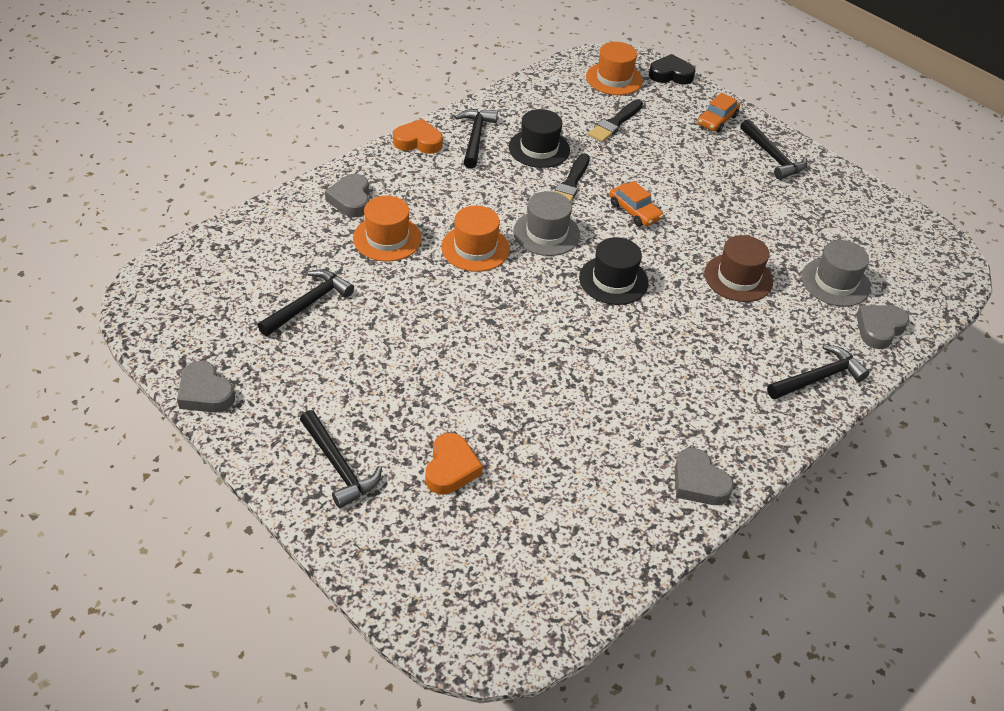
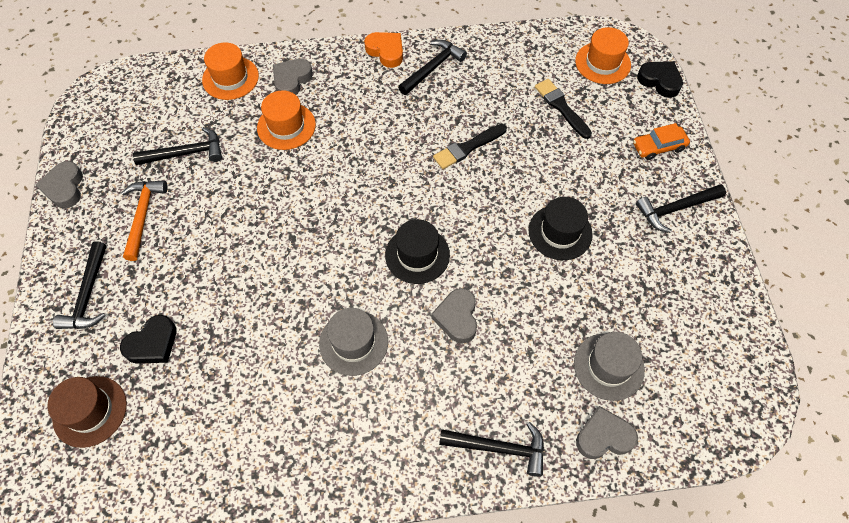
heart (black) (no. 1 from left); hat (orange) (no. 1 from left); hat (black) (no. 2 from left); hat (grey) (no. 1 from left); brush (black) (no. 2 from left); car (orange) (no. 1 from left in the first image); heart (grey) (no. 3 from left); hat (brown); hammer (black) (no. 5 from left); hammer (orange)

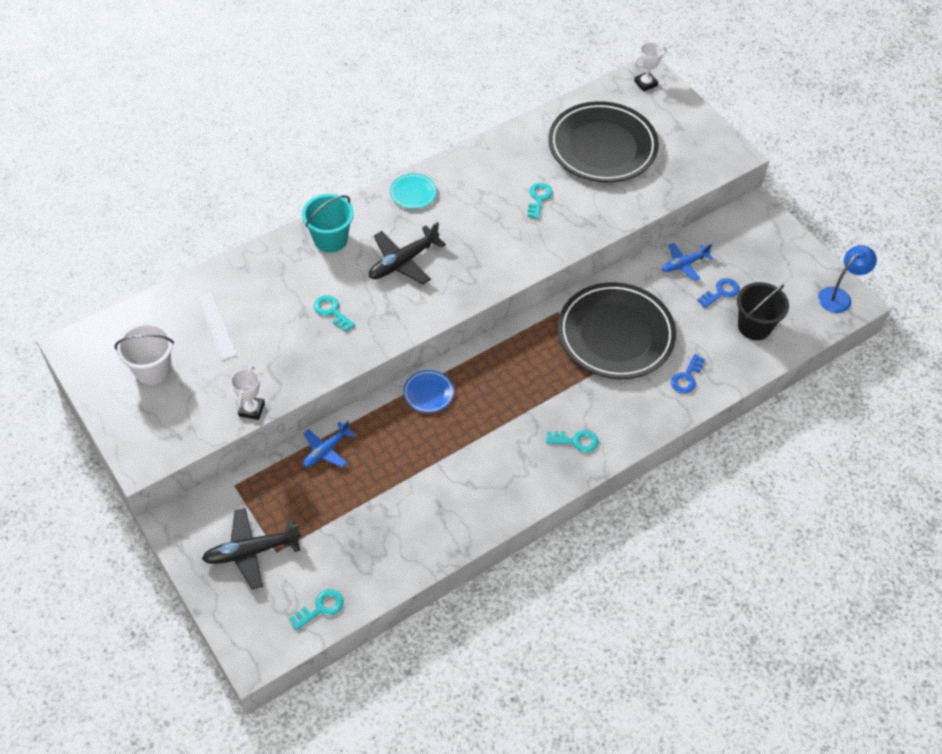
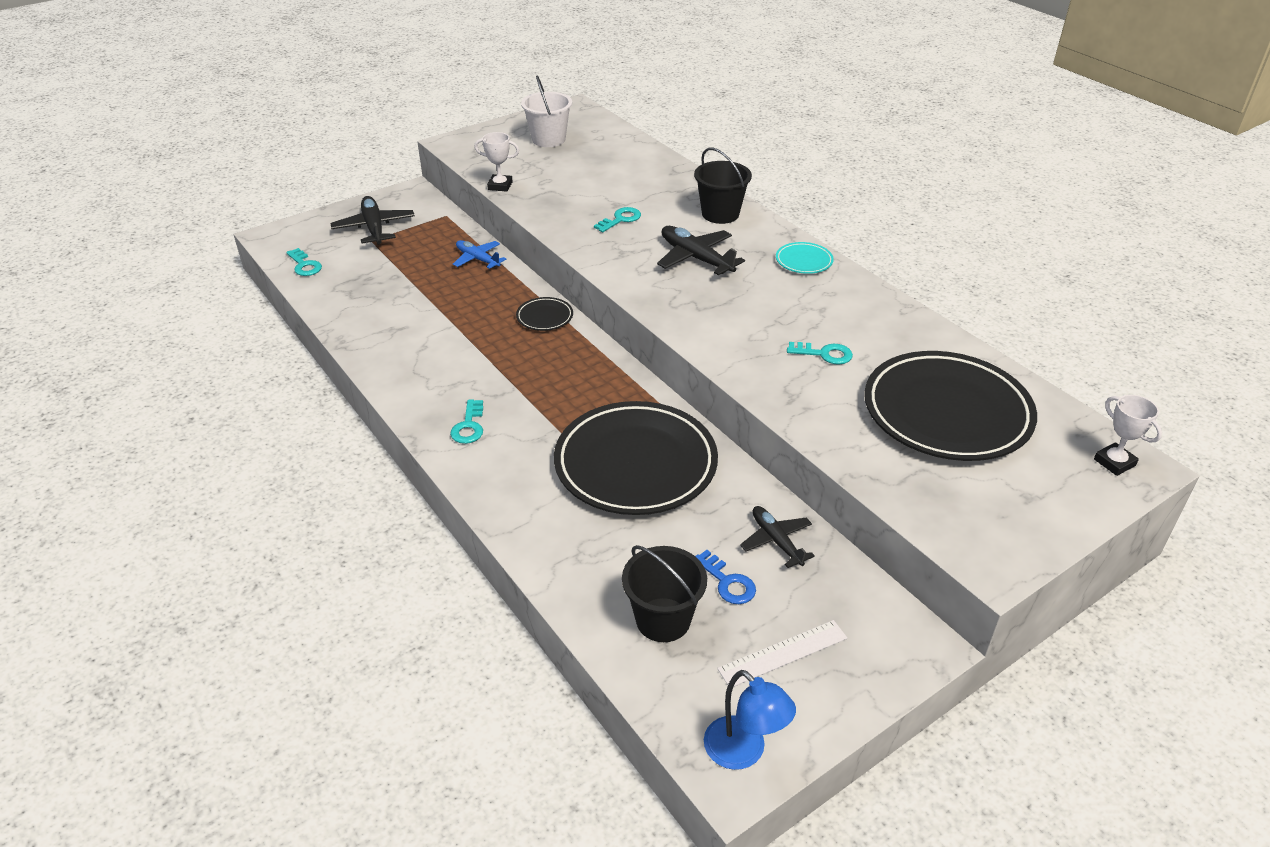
ruler (white); bucket (black) (no. 2 from left); plate (black) (no. 1 from left); plane (black) (no. 3 from left); key (blue) (no. 1 from left in the first image)

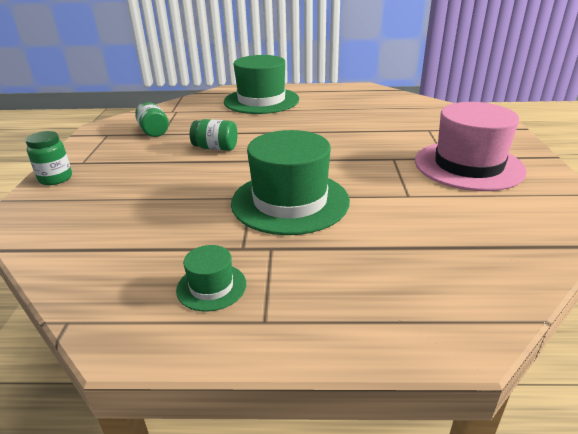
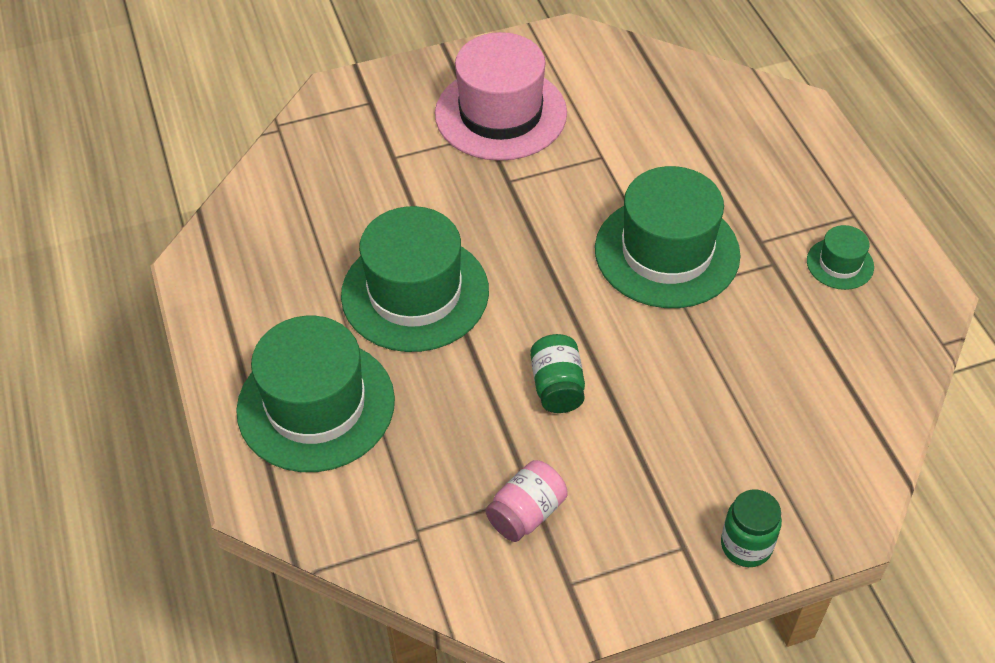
jar (pink); hat (green) (no. 2 from left)

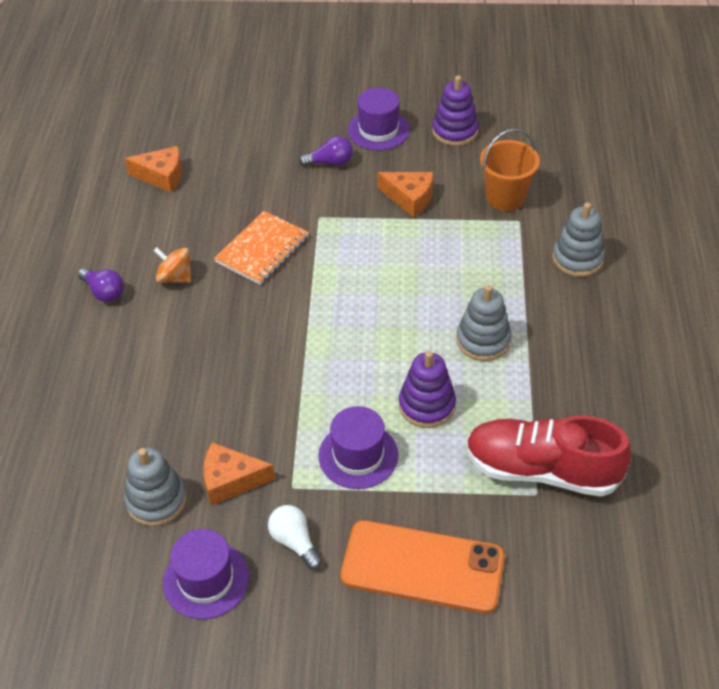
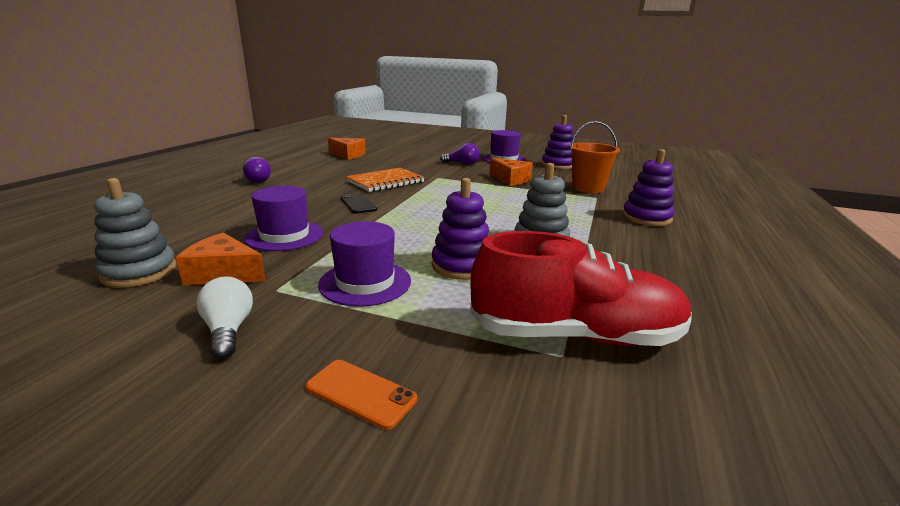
spinning top (orange); hat (purple) (no. 1 from left); phone (orange); shoe (red); stacking toy (purple) (no. 3 from left); phone (black)

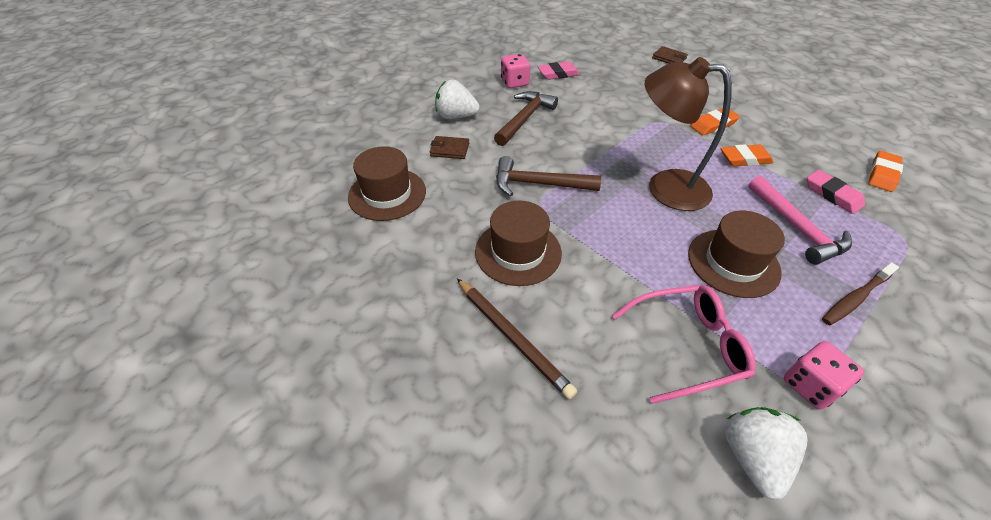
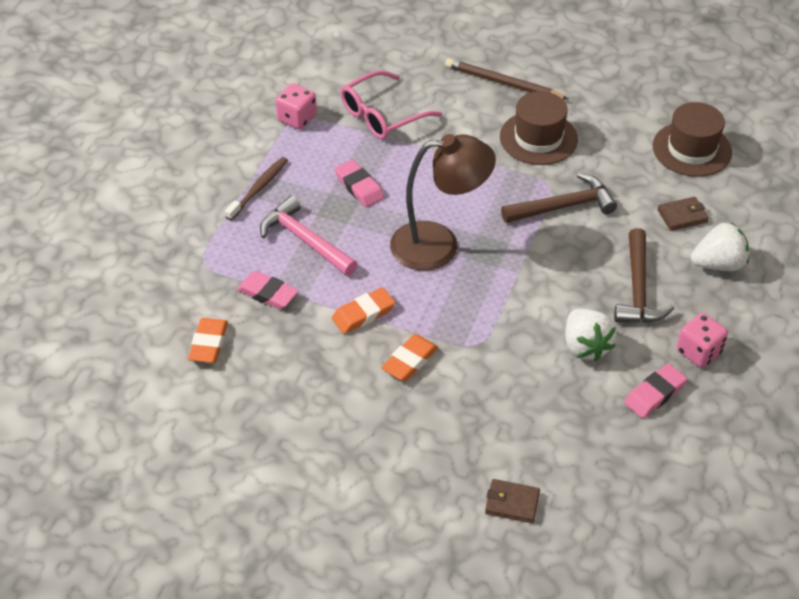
eraser (pink) (no. 2 from left); strawberry (white) (no. 1 from left)

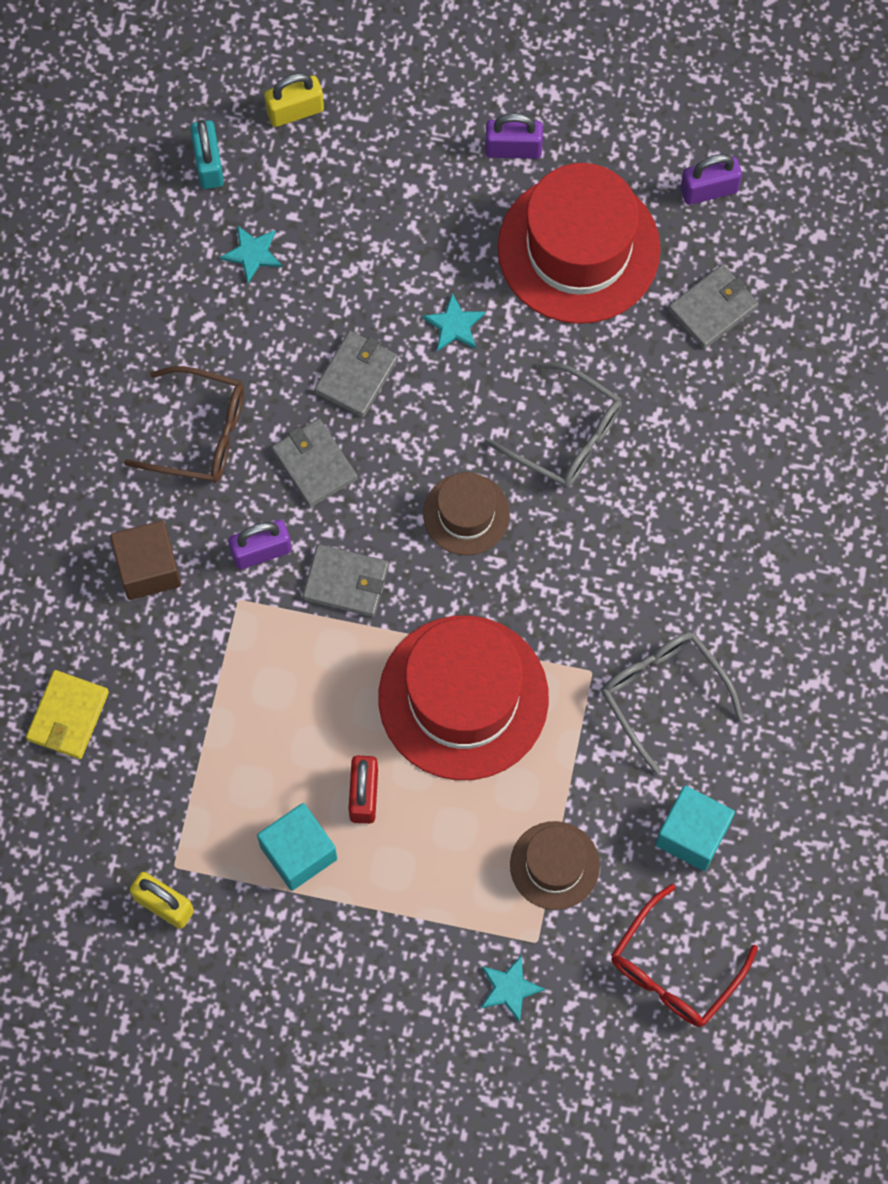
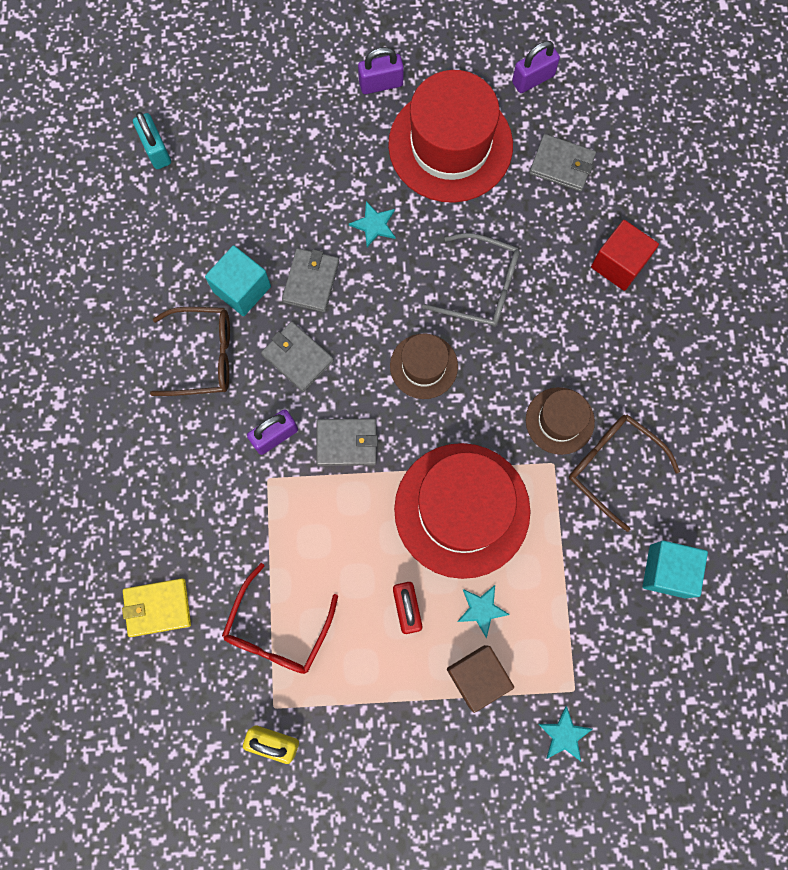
wallet (yellow); cube (brown); star (turquoise) (no. 2 from left); cube (turquoise) (no. 1 from left); padlock (yellow) (no. 2 from left in the first image); hat (brown) (no. 2 from left); glasses (brown) (no. 2 from left); glasses (red); wallet (grey) (no. 4 from left); cube (red)

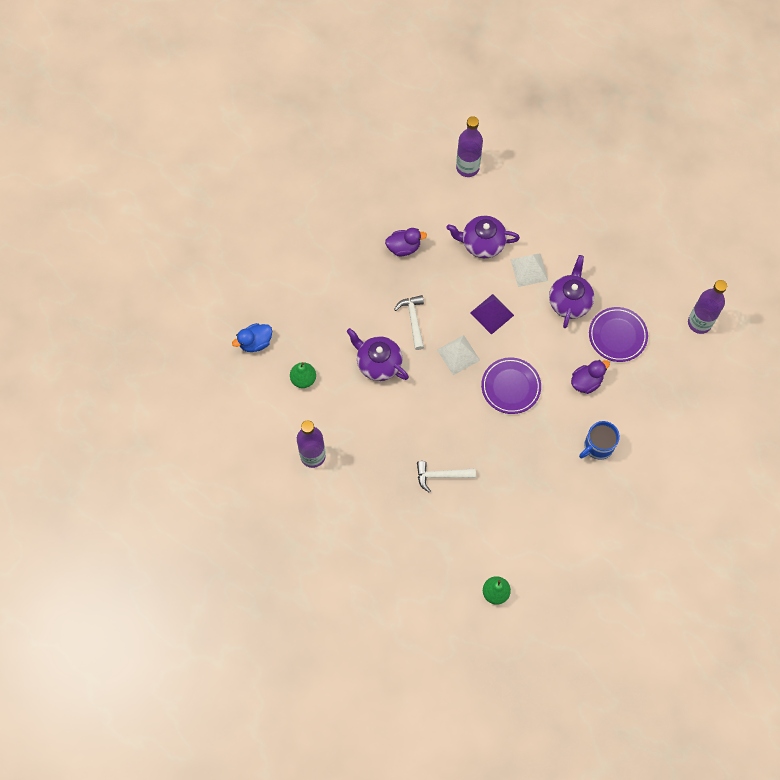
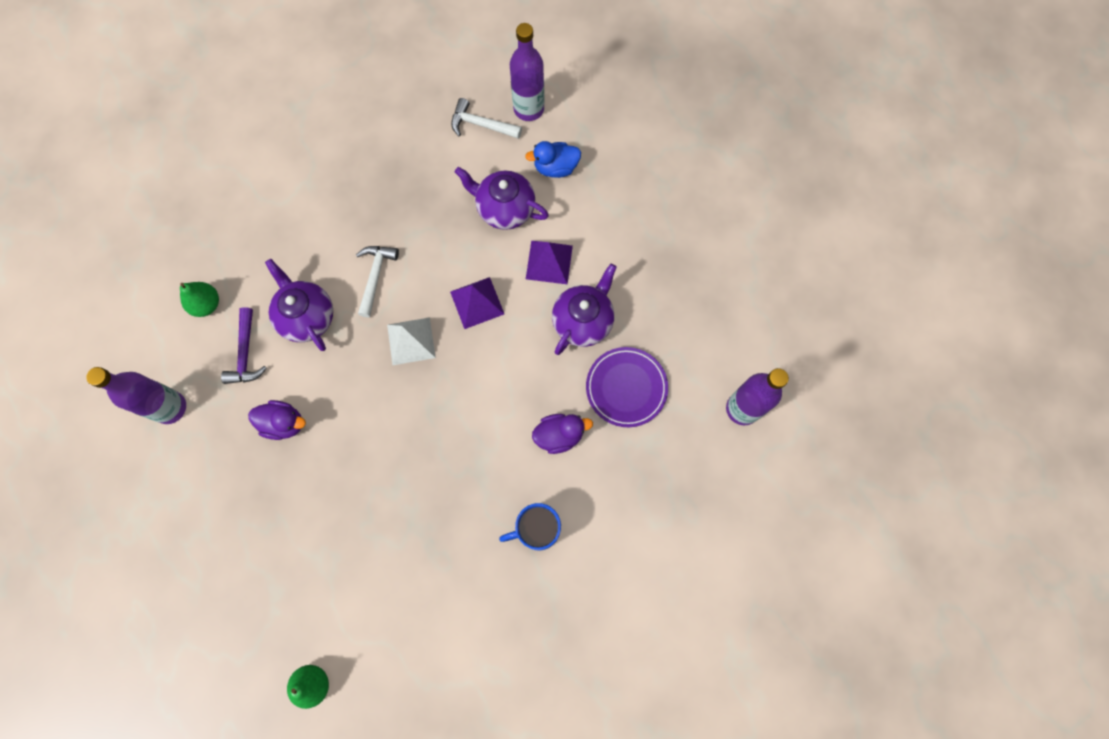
duck (blue); duck (purple) (no. 1 from left); hammer (white) (no. 2 from left); plate (purple) (no. 1 from left in the first image); pyramid (purple) (no. 2 from left); hammer (purple)

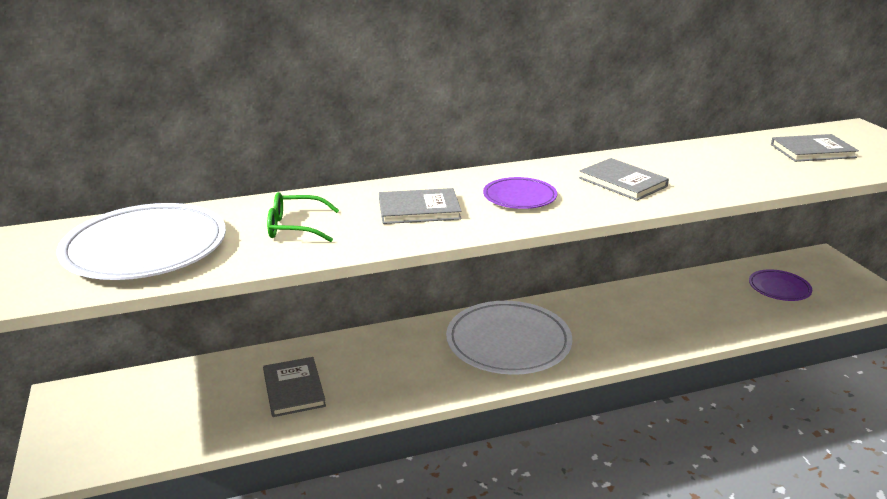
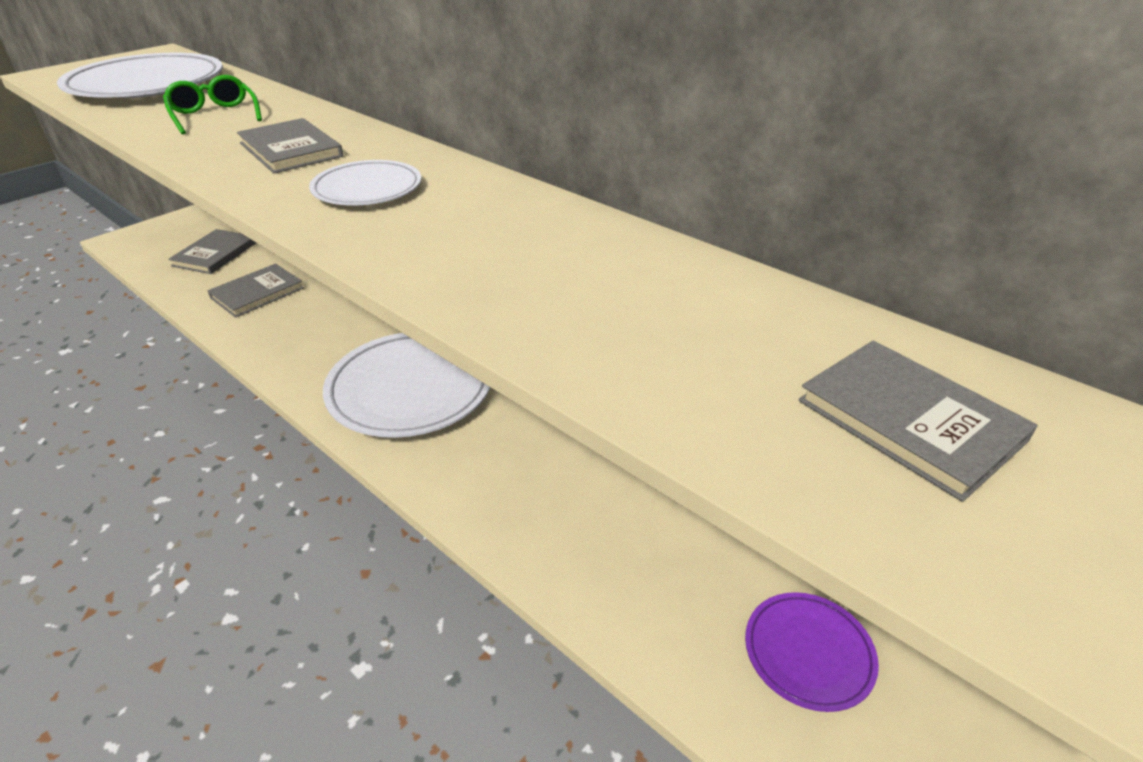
plate (white) (no. 2 from left); book (grey) (no. 1 from left)

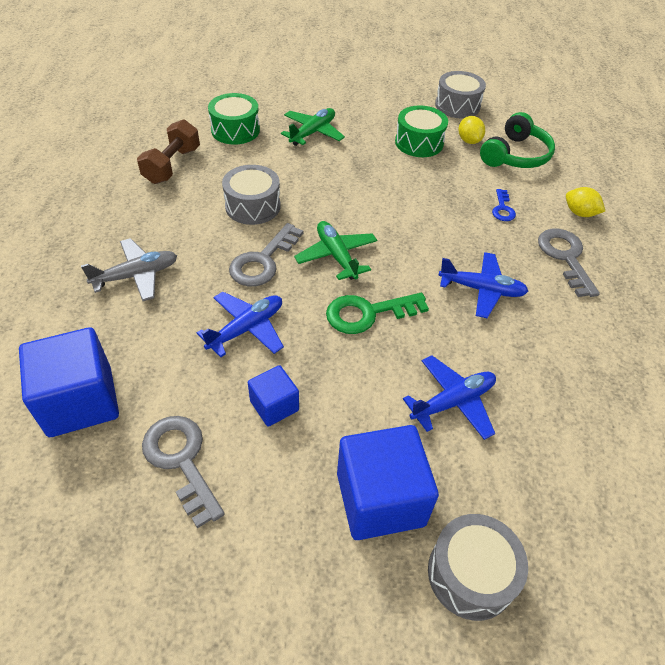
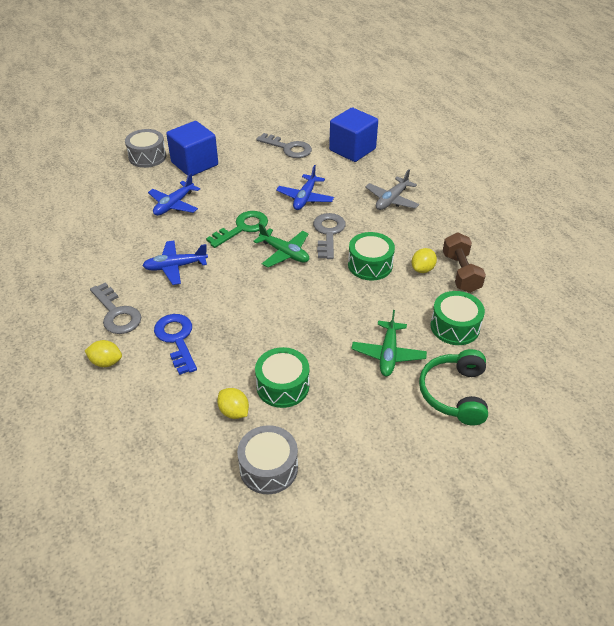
drum (green) (no. 2 from left); cube (blue) (no. 2 from left in the first image); headphones (green); key (blue); lemon (yellow) (no. 3 from left)

